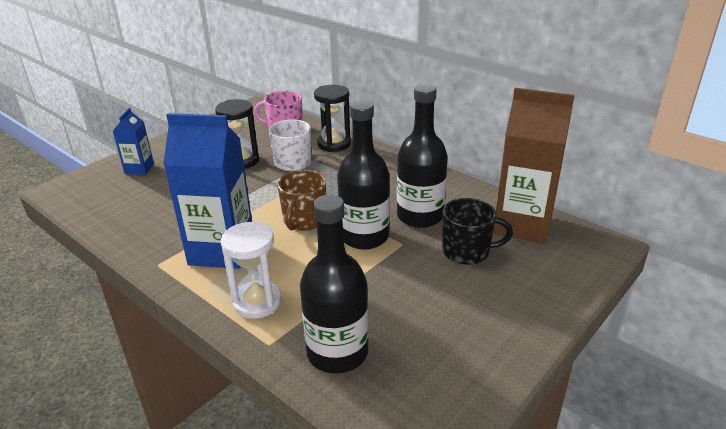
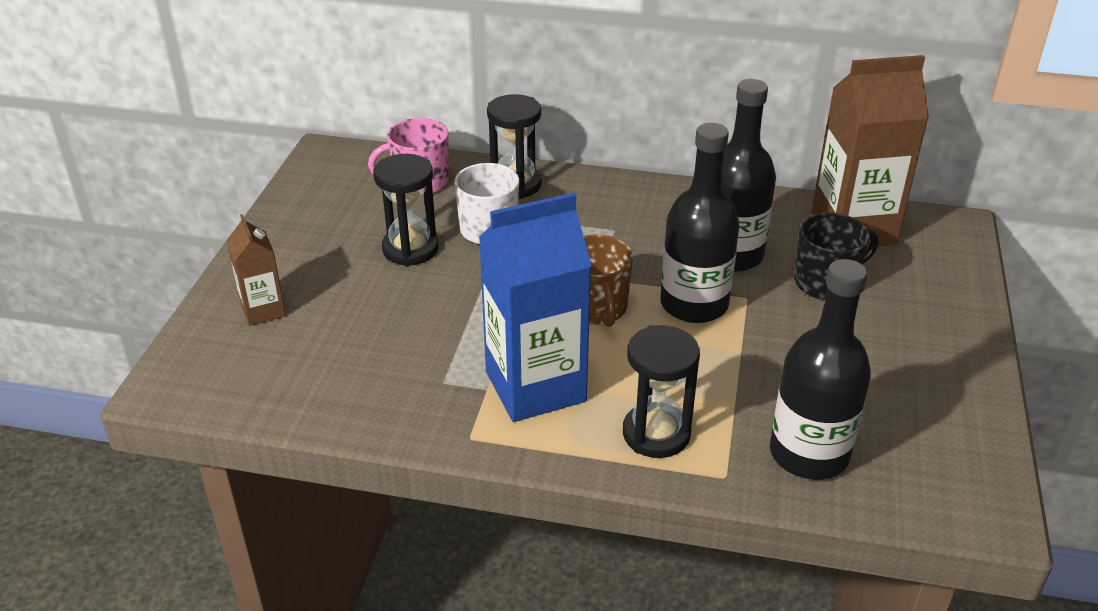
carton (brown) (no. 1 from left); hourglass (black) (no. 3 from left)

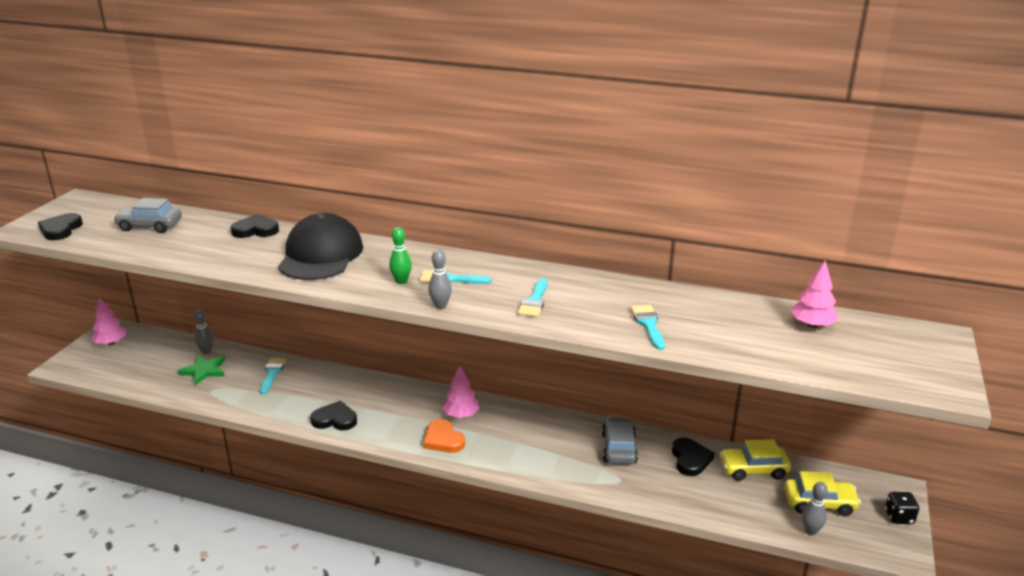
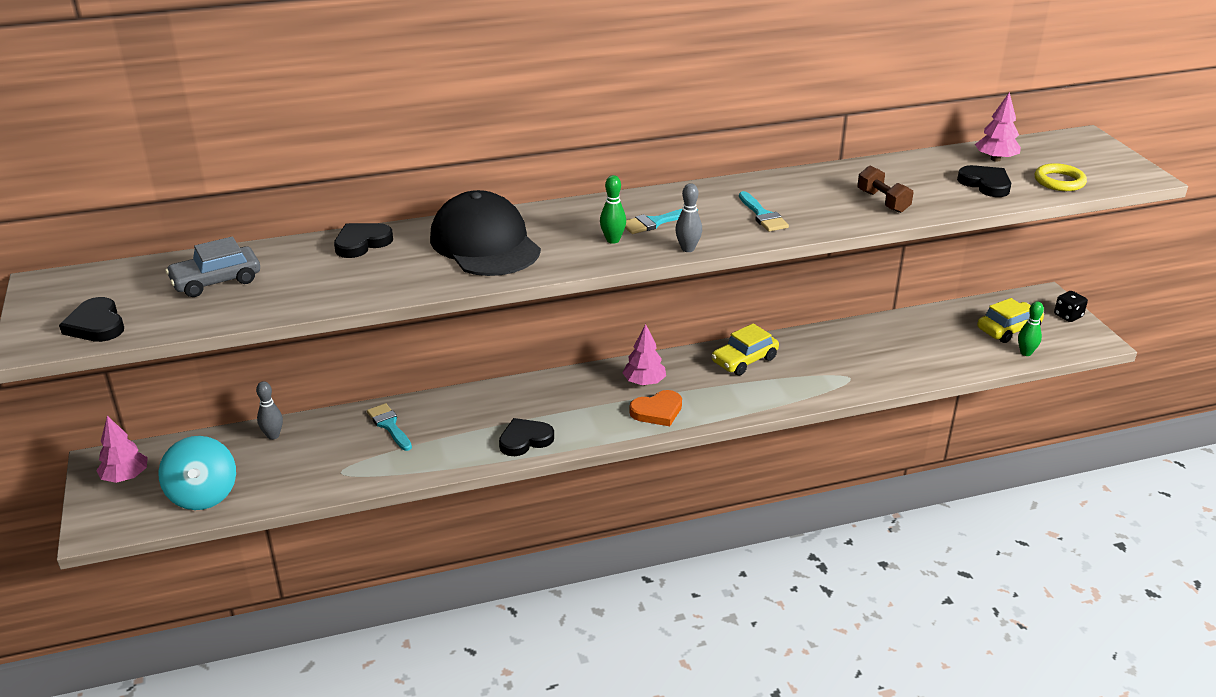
star (green); heart (orange); car (grey) (no. 2 from left in the first image); dumbbell (brown); heart (black) (no. 4 from left); car (yellow) (no. 1 from left); bowling pin (green) (no. 2 from left); spinning top (turquoise); ring (yellow)

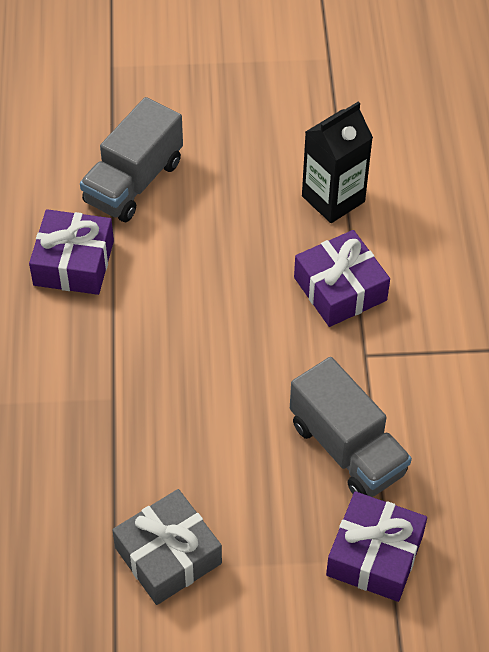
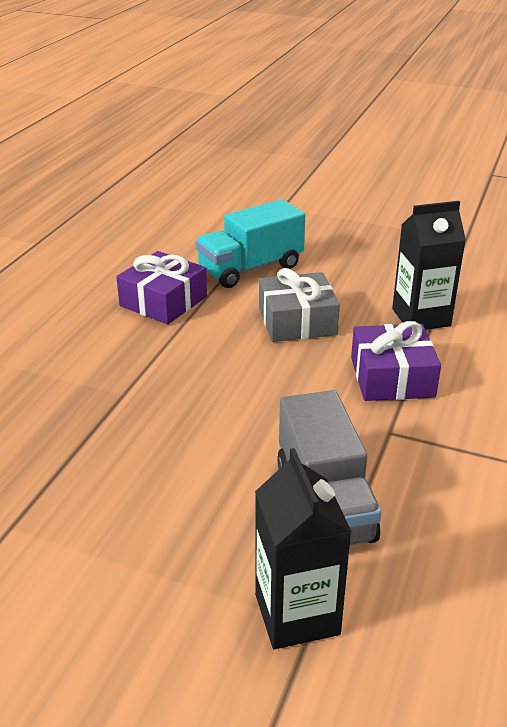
truck (turquoise); gift (grey); carton (black) (no. 1 from left)

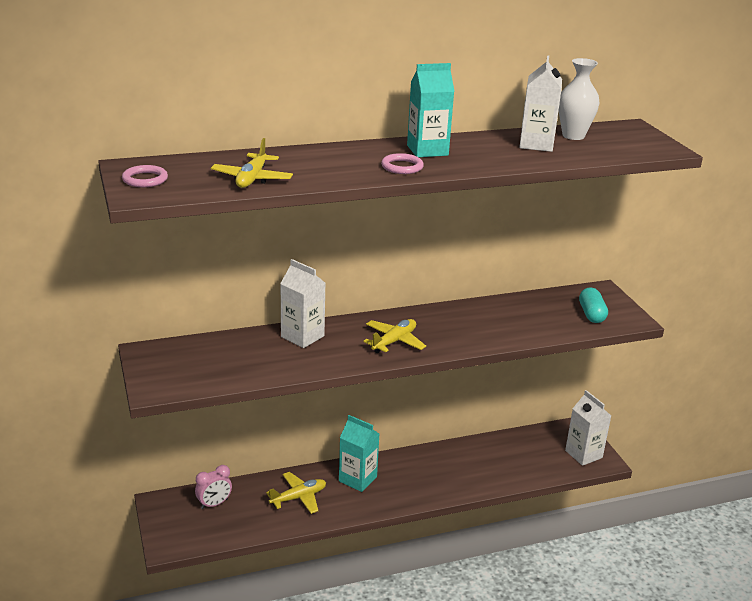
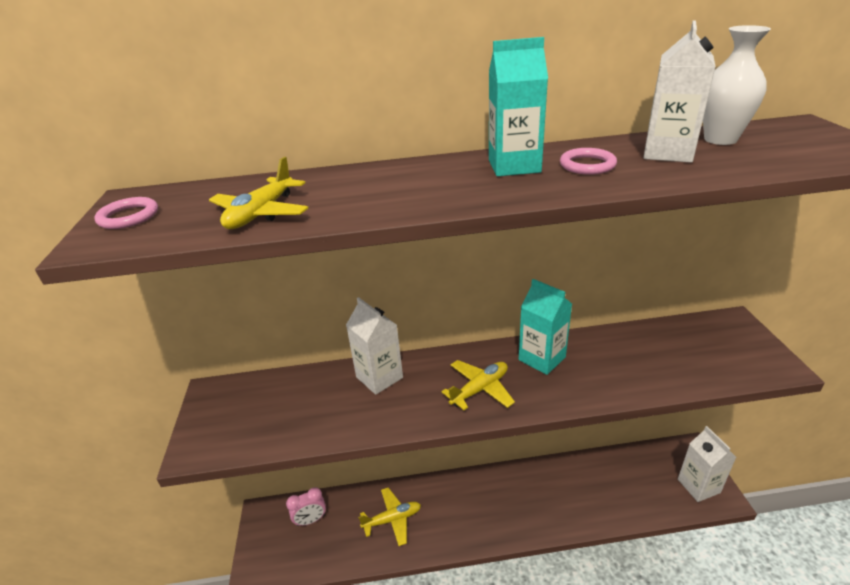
carton (turquoise) (no. 2 from left); ring (pink) (no. 2 from left); capsule (turquoise)

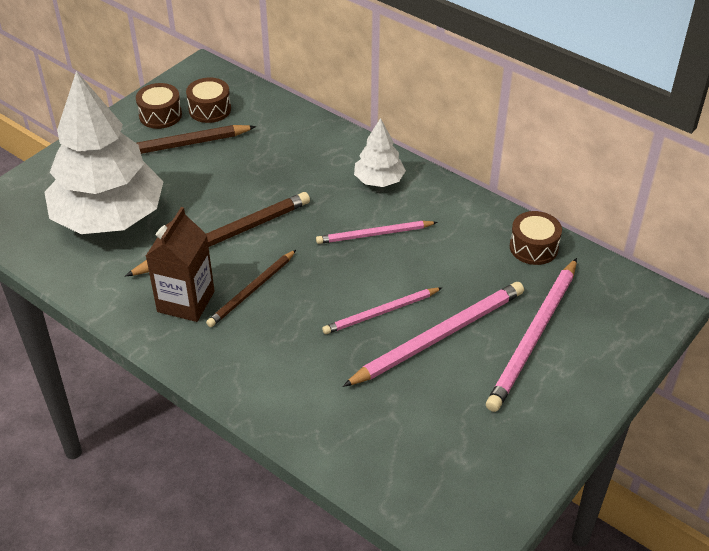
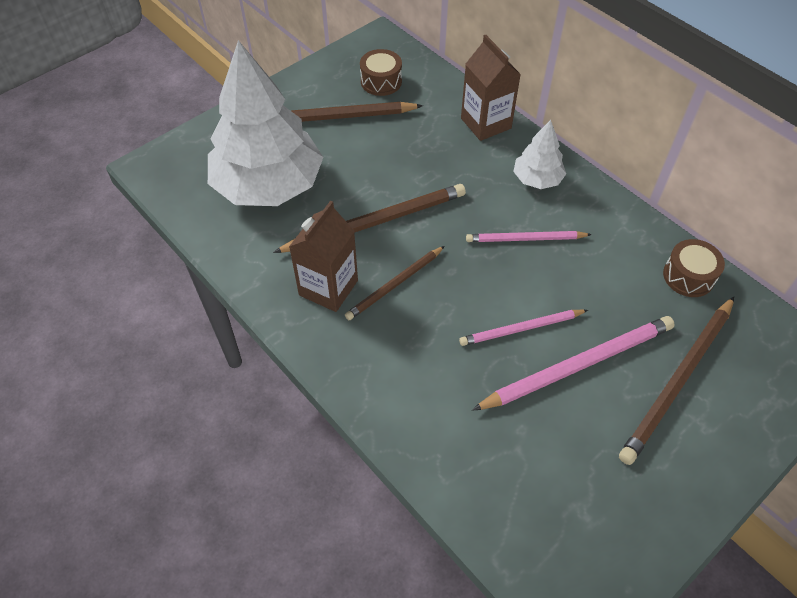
drum (brown) (no. 1 from left in the first image); pencil (brown) (no. 4 from left); carton (brown) (no. 2 from left)

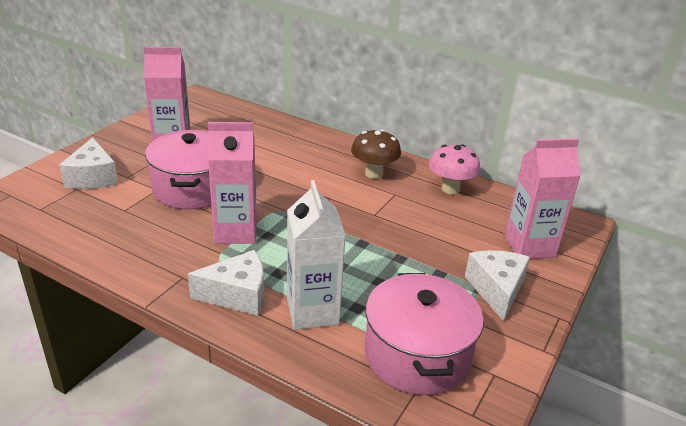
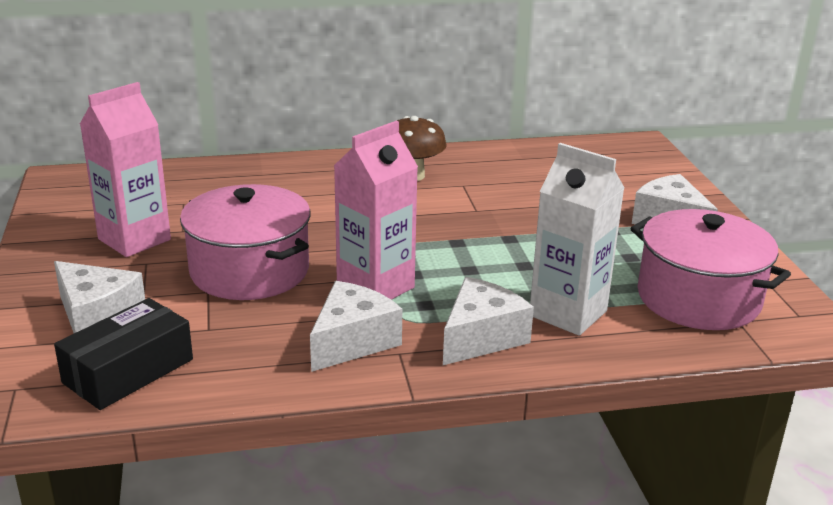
mushroom (pink); carton (pink) (no. 3 from left in the first image); box (black); cheese (white) (no. 2 from left)

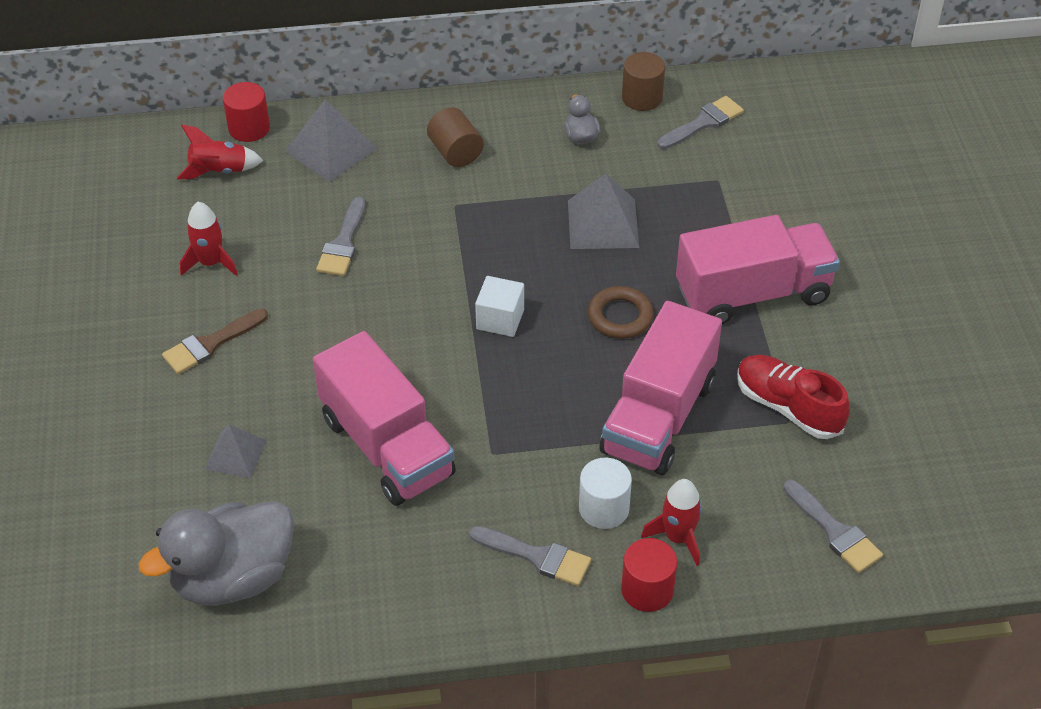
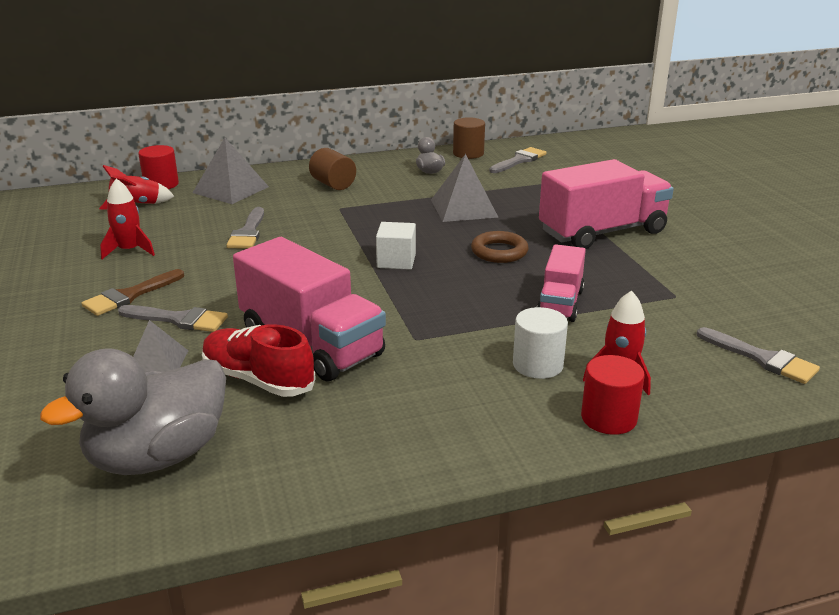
brush (grey) (no. 1 from left); truck (pink) (no. 2 from left); shoe (red)

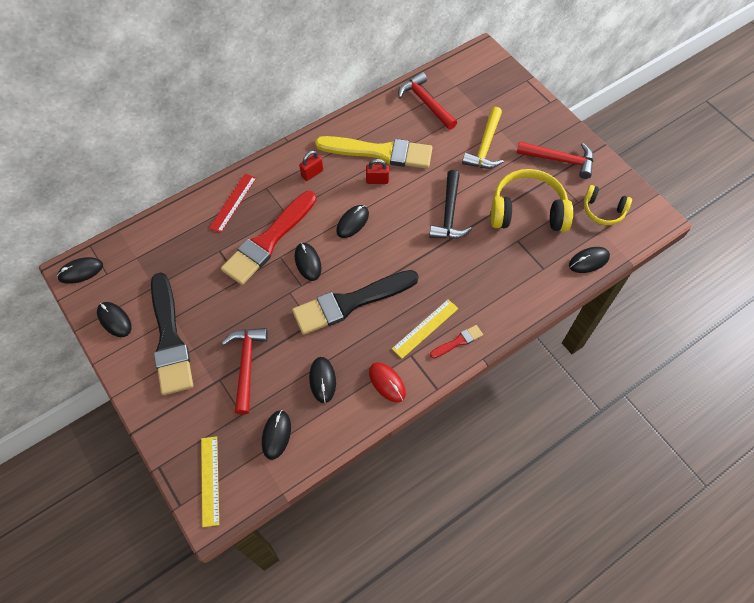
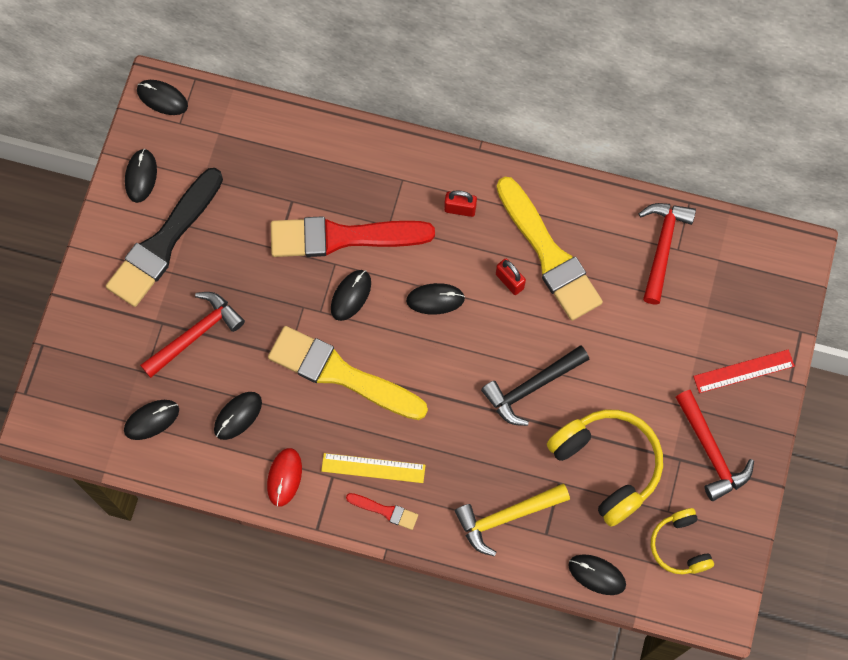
ruler (yellow) (no. 1 from left in the first image); ruler (red); brush (yellow) (no. 1 from left); hammer (yellow)

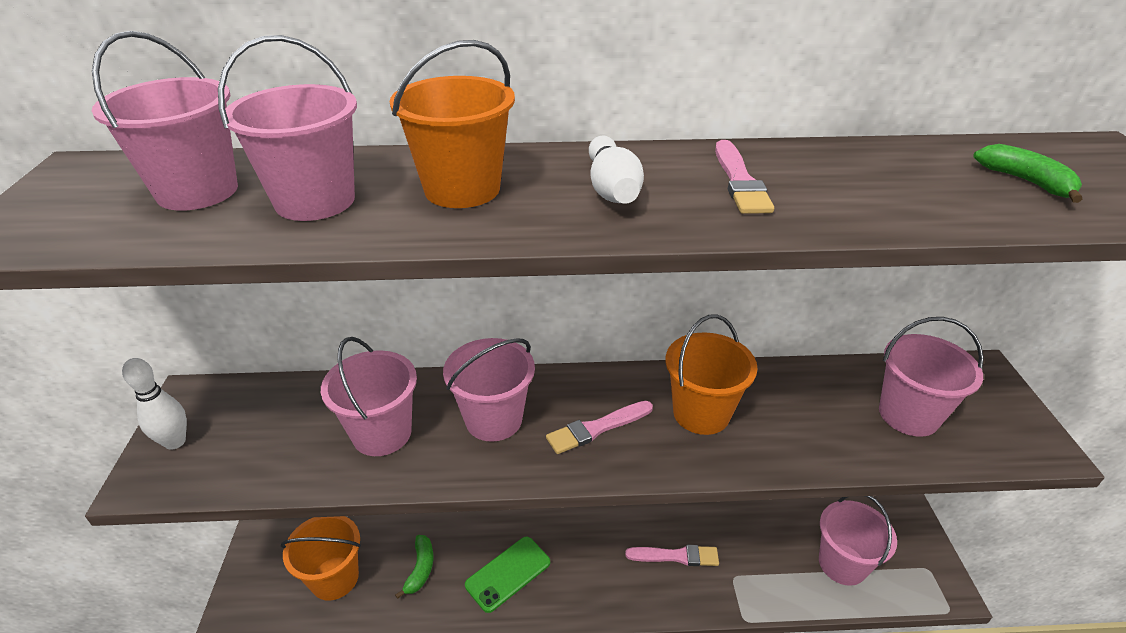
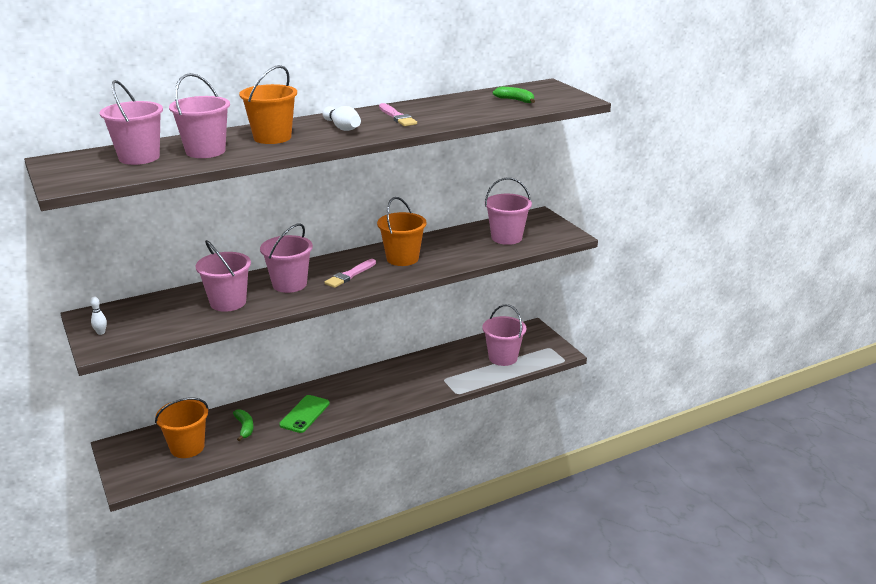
bowling pin (white) (no. 1 from left); brush (pink) (no. 2 from left in the first image)

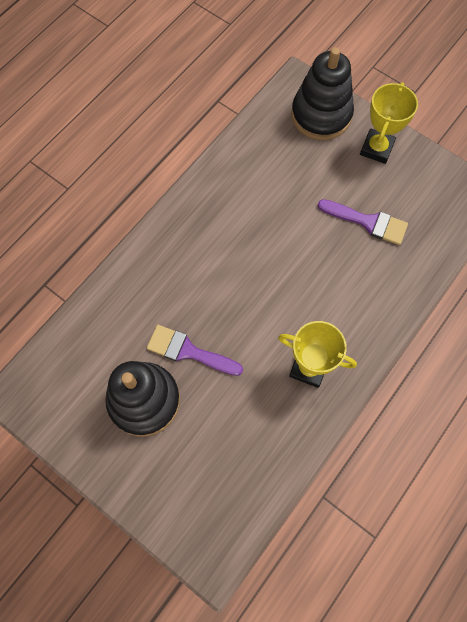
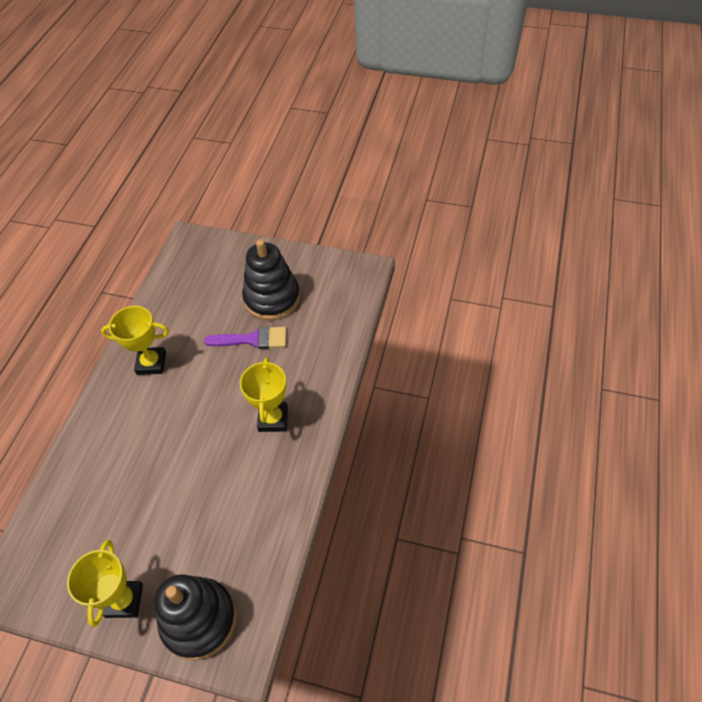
brush (purple) (no. 2 from left in the first image); trophy (yellow) (no. 3 from left)

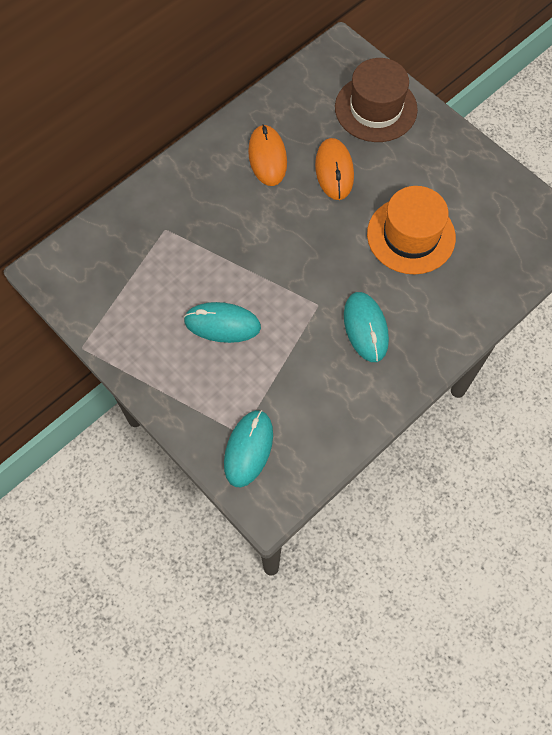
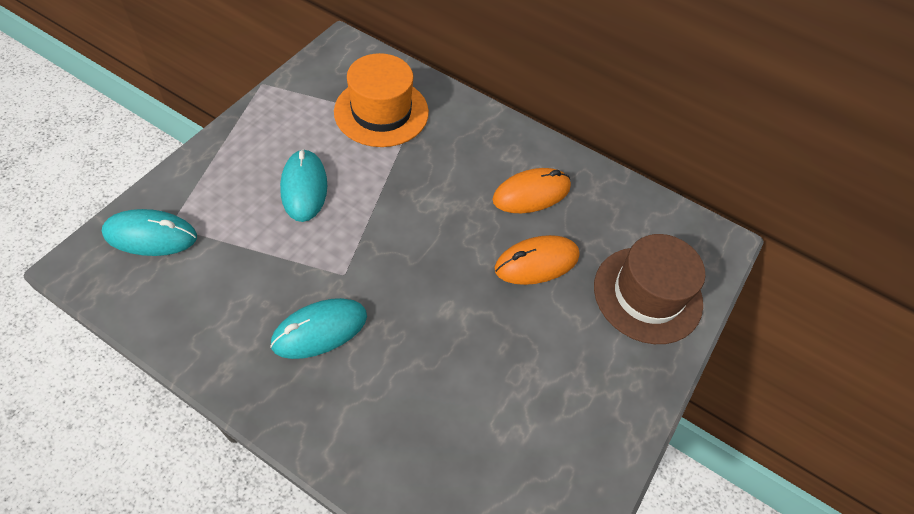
hat (orange)

